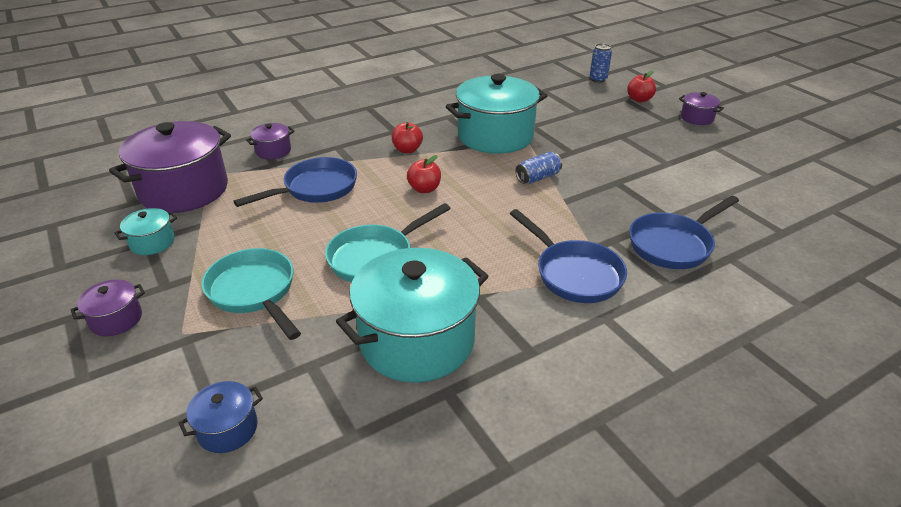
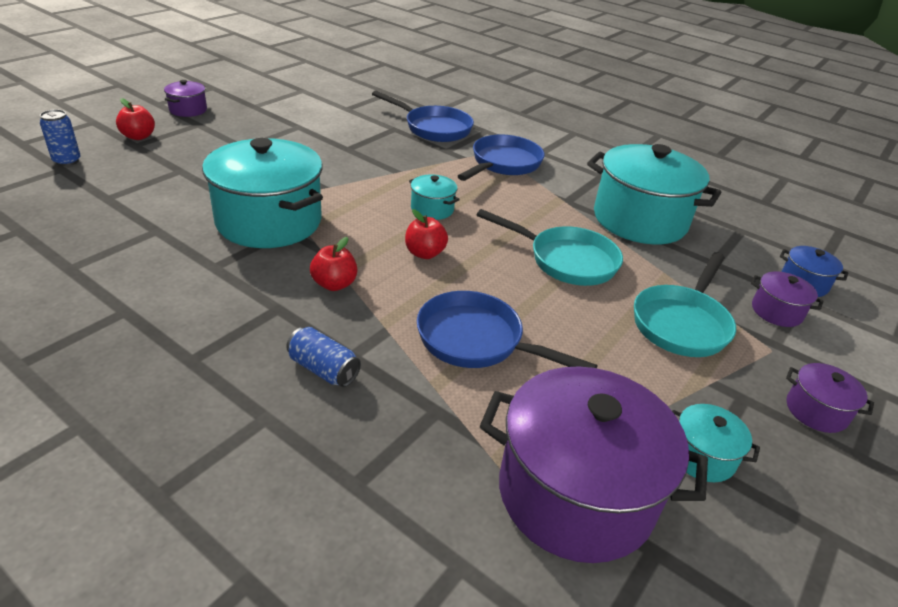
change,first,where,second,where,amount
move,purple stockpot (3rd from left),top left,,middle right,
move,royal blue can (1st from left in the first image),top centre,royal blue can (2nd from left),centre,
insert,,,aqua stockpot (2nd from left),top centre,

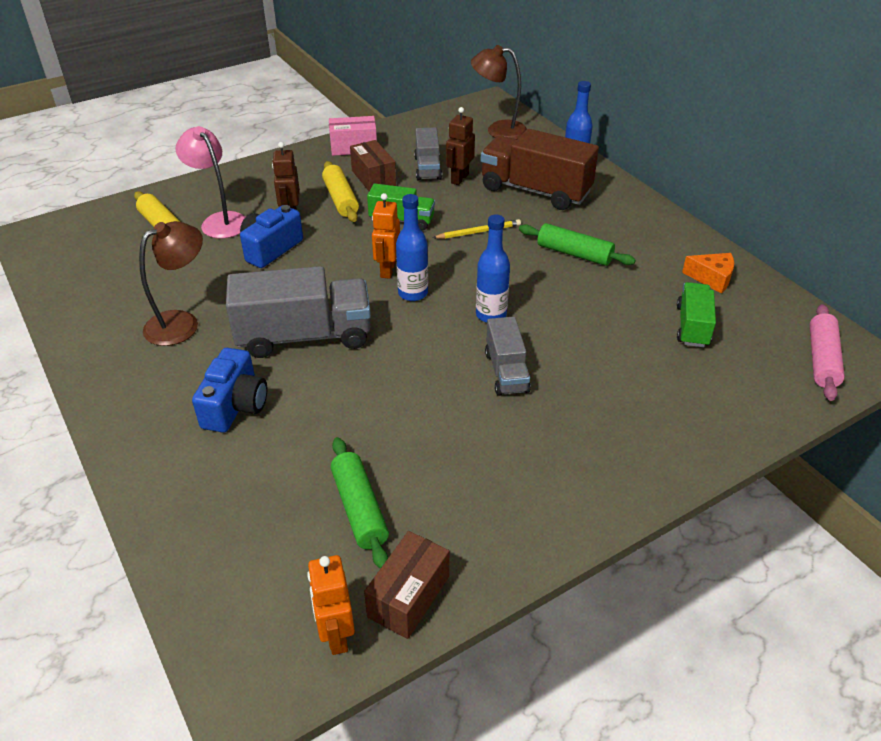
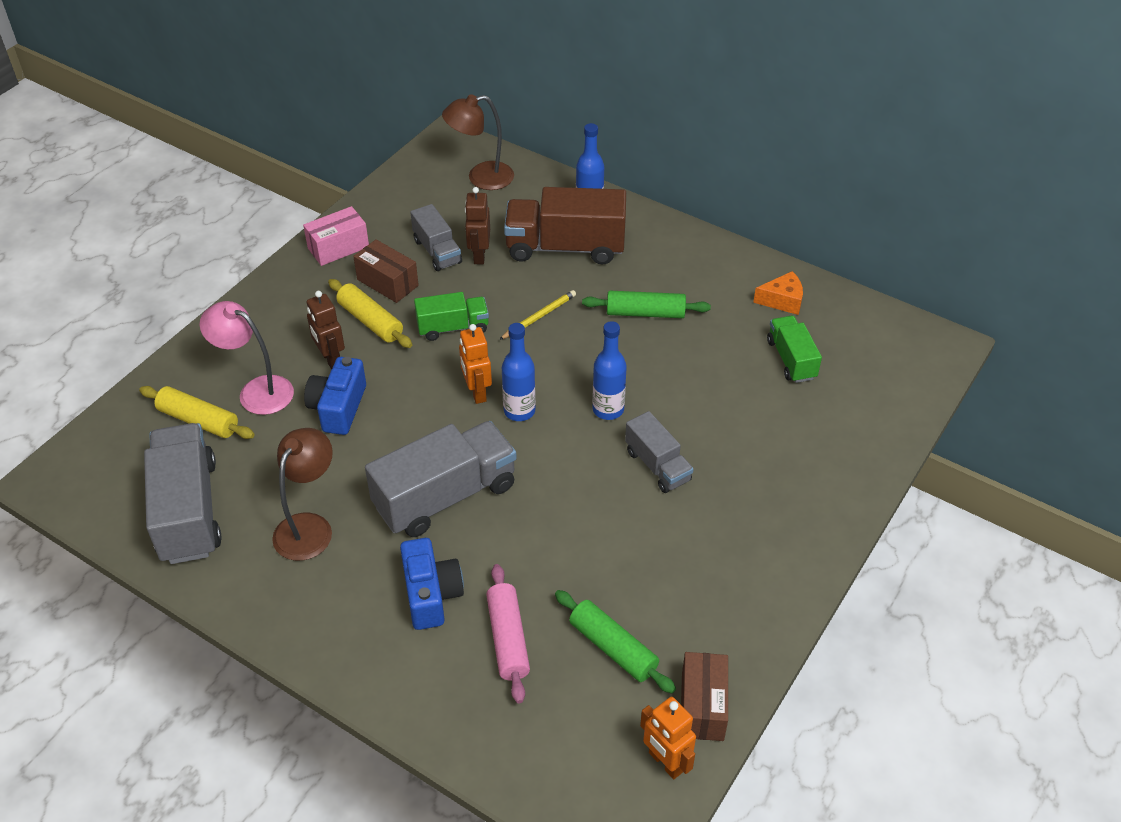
change,first,where,second,where,amount
move,rose-pink pastry roller,middle right,,bottom centre,
insert,,,ash-grey truck (1st from left),middle left,

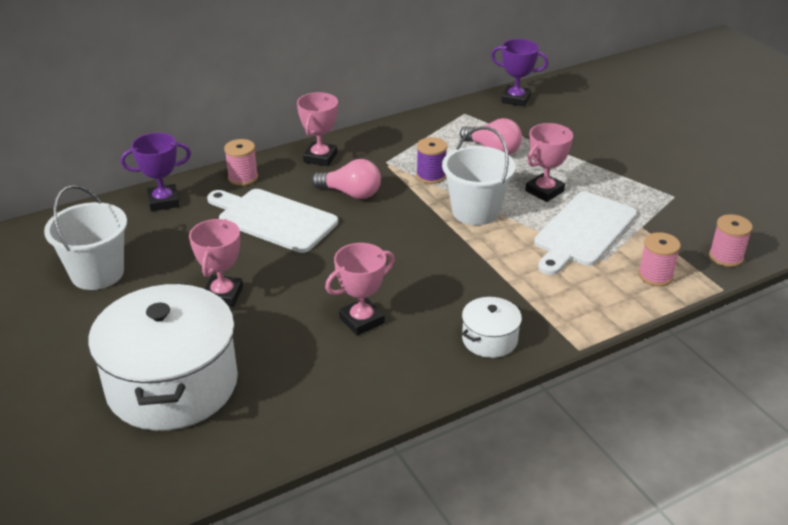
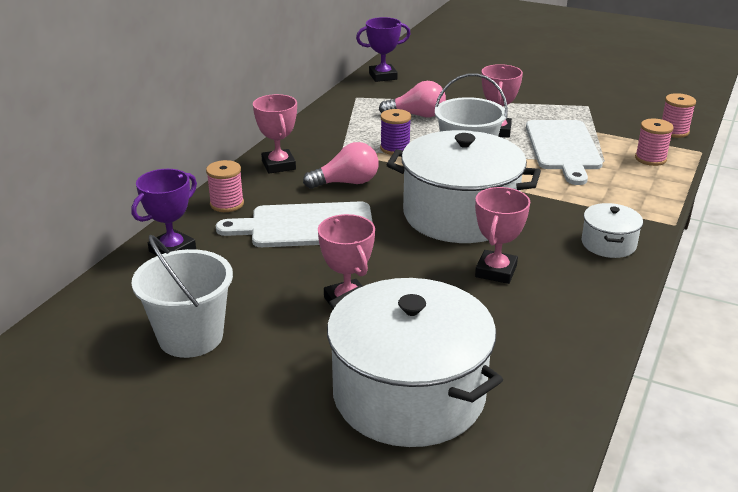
change,first,where,second,where,amount
insert,,,pure white stockpot (2nd from left),centre,

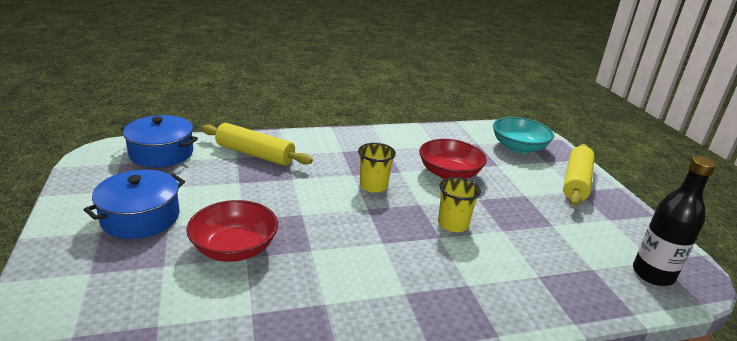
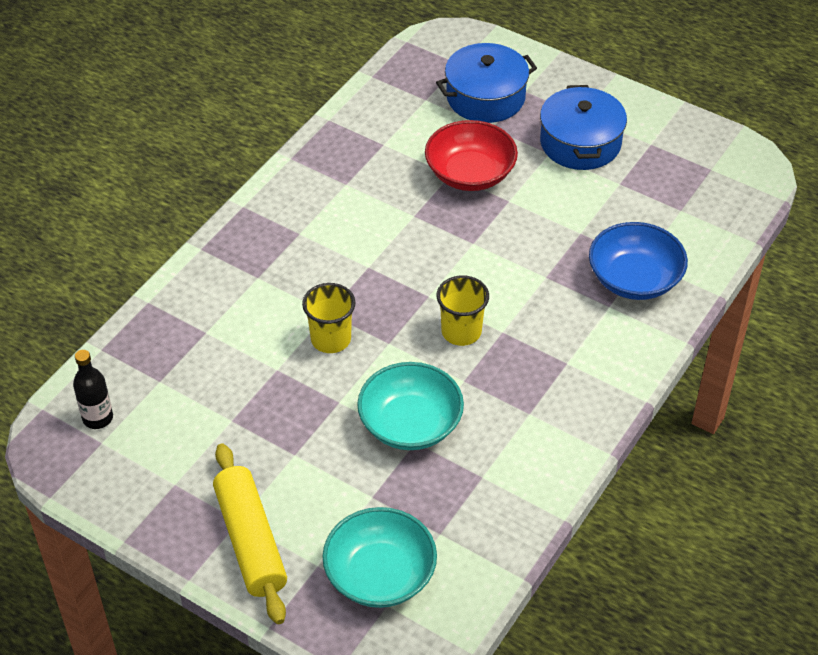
change,first,where,second,where,amount
move,royal blue stockpot (2nd from left in the first image),middle left,royal blue stockpot (1st from left),top centre,
replace,golden pastry roller (1st from left),centre,royal blue serving bowl,middle right,
recolor,red serving bowl (2nd from left),centre,aqua serving bowl (2nd from left),centre,
resize,black bottle,middle right,,middle left,x0.62

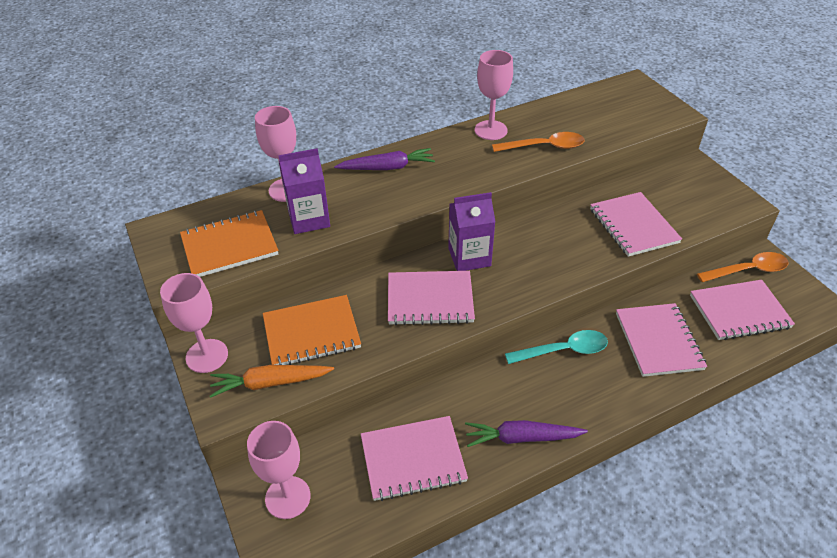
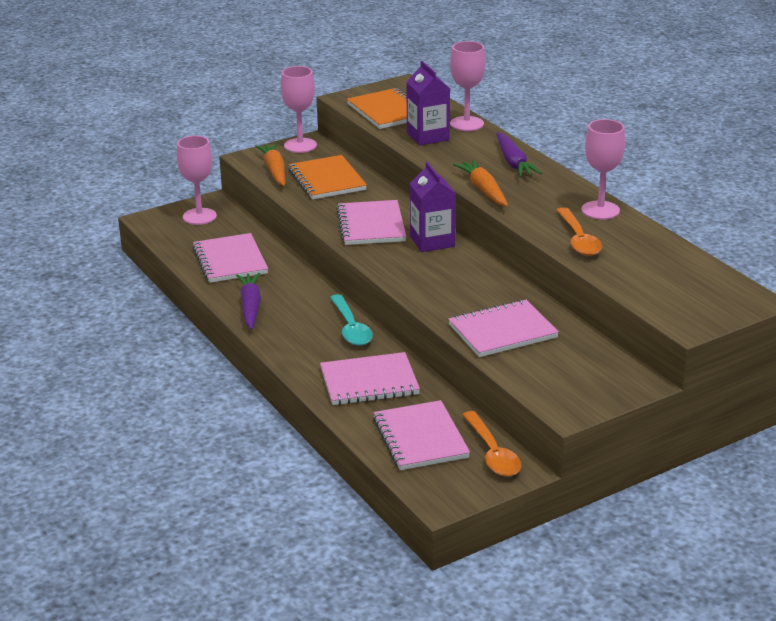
change,first,where,second,where,amount
insert,,,orange-coloured carrot (2nd from left),top centre,

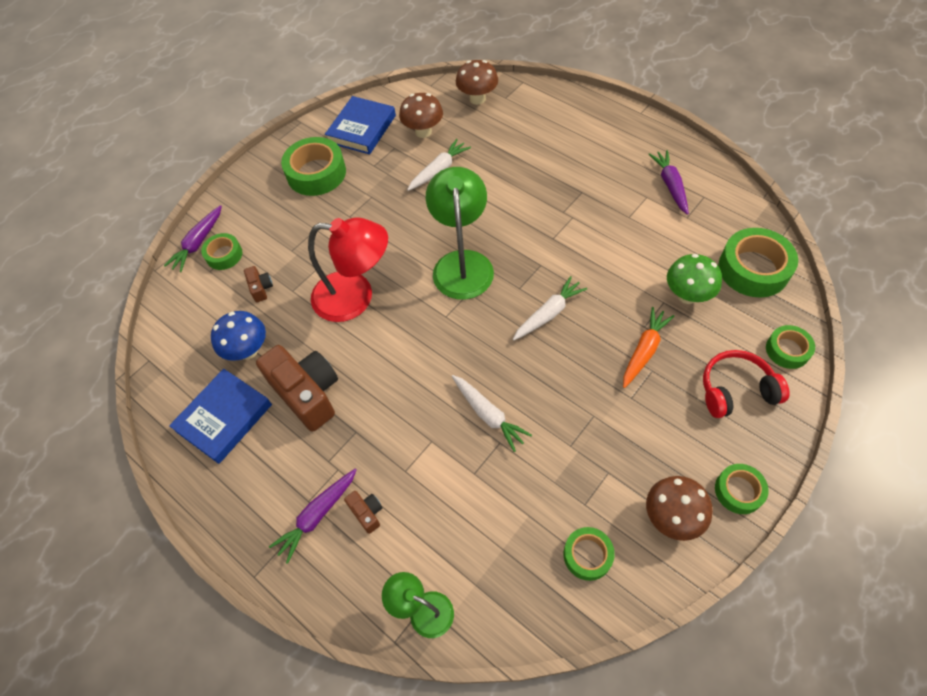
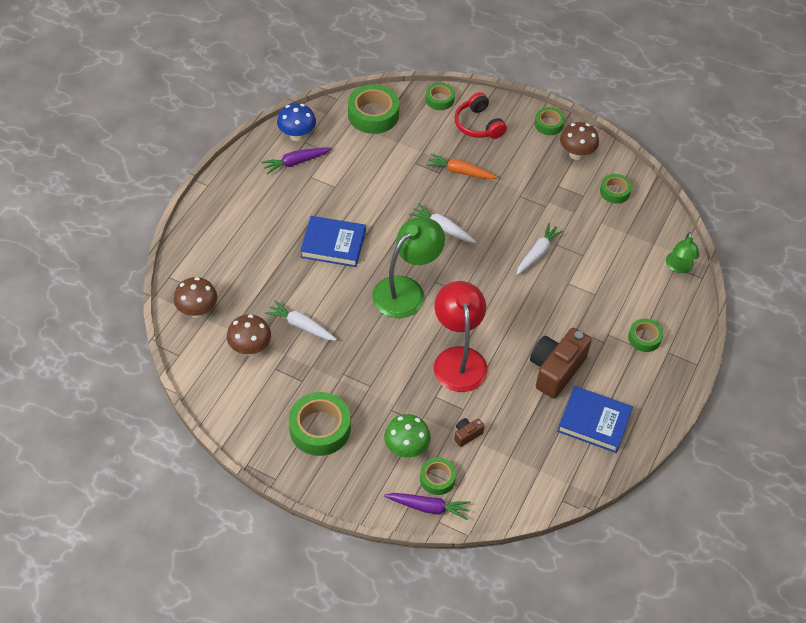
change,first,where,second,where,amount
move,royal blue mushroom,middle left,,top centre,
replace,purple carrot (2nd from left),bottom centre,emerald sticky tape (7th from left),middle right,
move,royal blue book (2nd from left in the first image),top centre,royal blue book (1st from left),centre,
delete,russet compact camera (3rd from left),bottom centre,,,
rotate,emerald desk lamp (2nd from left in the first image),centre,emerald desk lamp (1st from left),centre,150 degrees clockwise
move,emerald mushroom,middle right,,bottom centre,

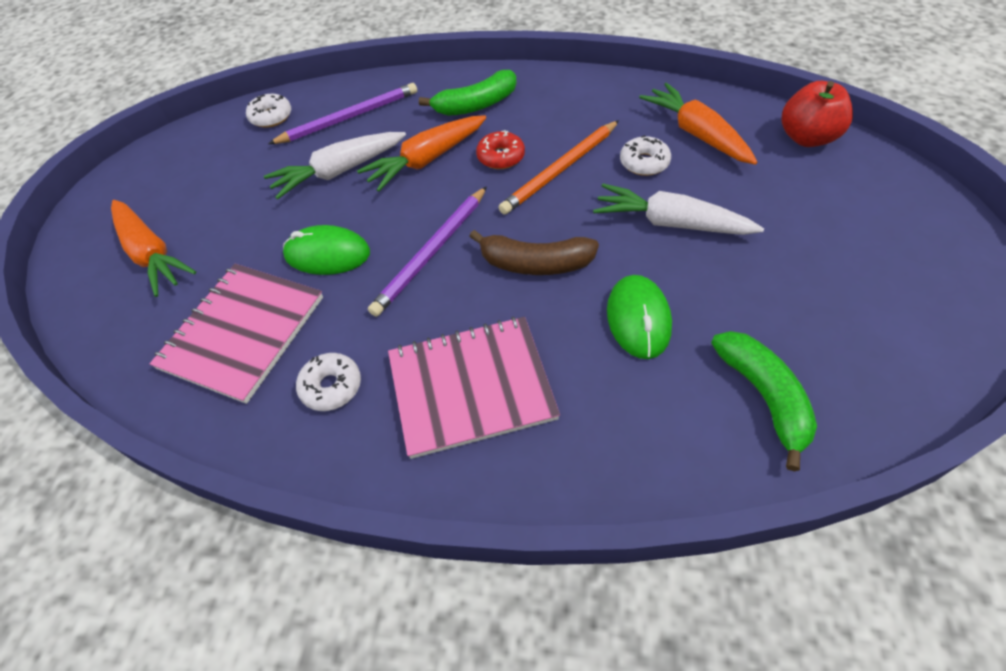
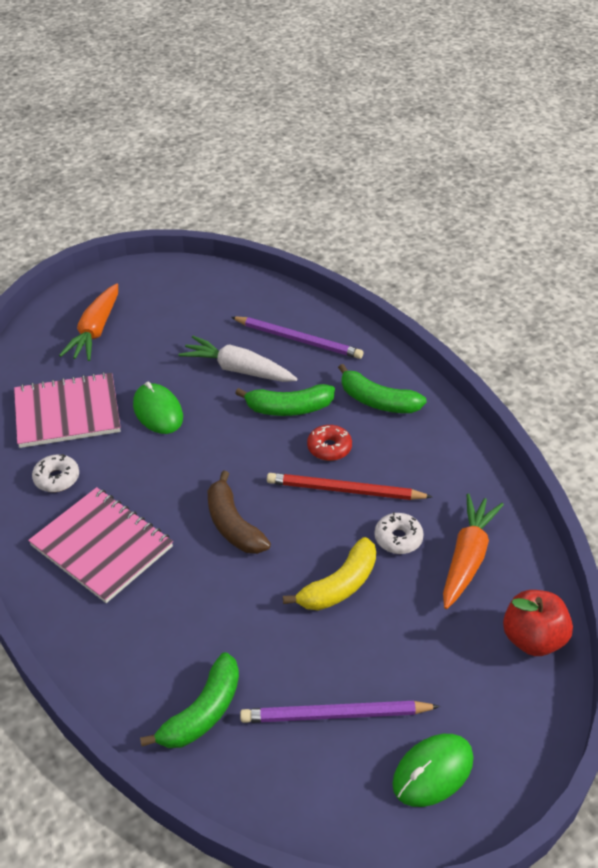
change,first,where,second,where,amount
delete,pure white doughnut (1st from left),top left,,,
replace,orange-coloured carrot (2nd from left),top centre,emerald banana fruit (2nd from left),centre,
move,purple pencil (2nd from left),centre,,bottom centre,
recolor,orange-coloured pencil,top centre,red pencil,centre,
replace,pure white carrot (2nd from left),top right,golden banana fruit,centre,
move,emerald computer mouse (2nd from left),centre,,bottom right,

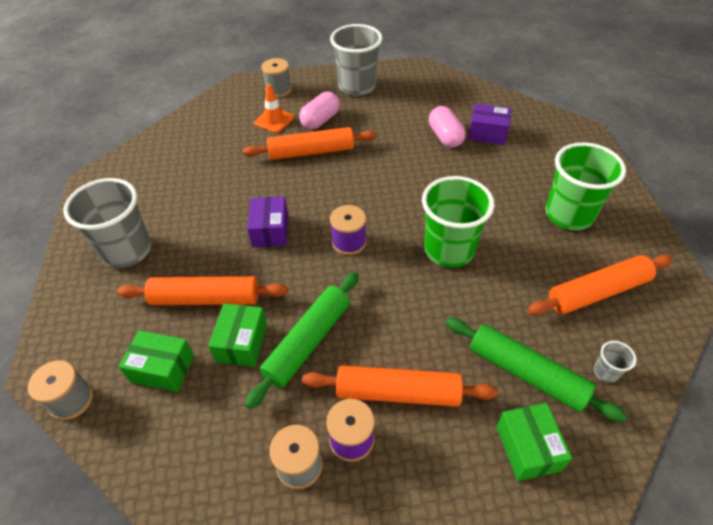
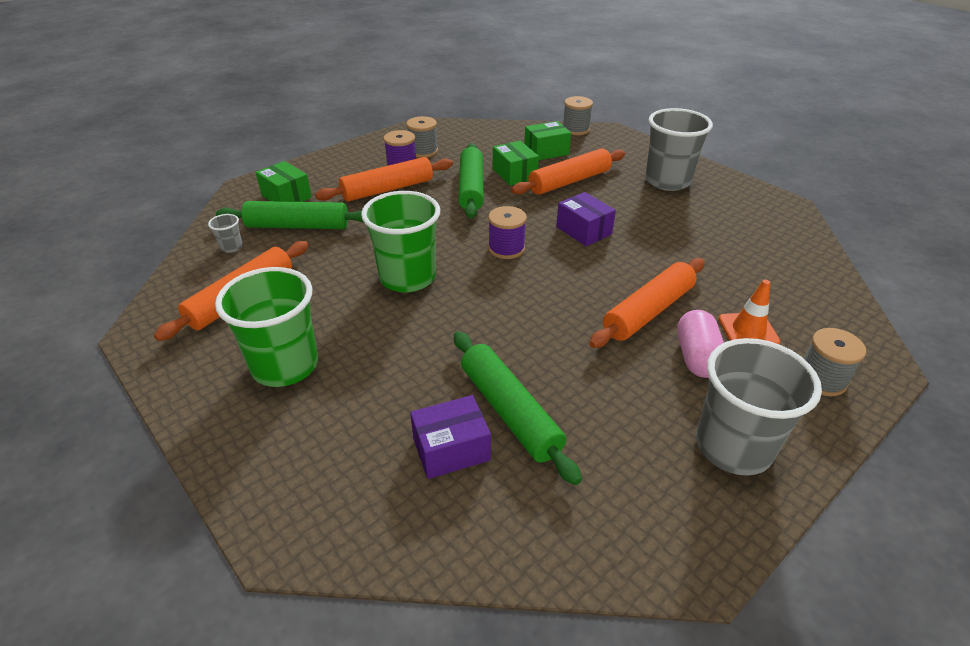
change,first,where,second,where,amount
replace,rose-pink pill (2nd from left),top centre,emerald pastry roller (3rd from left),centre,

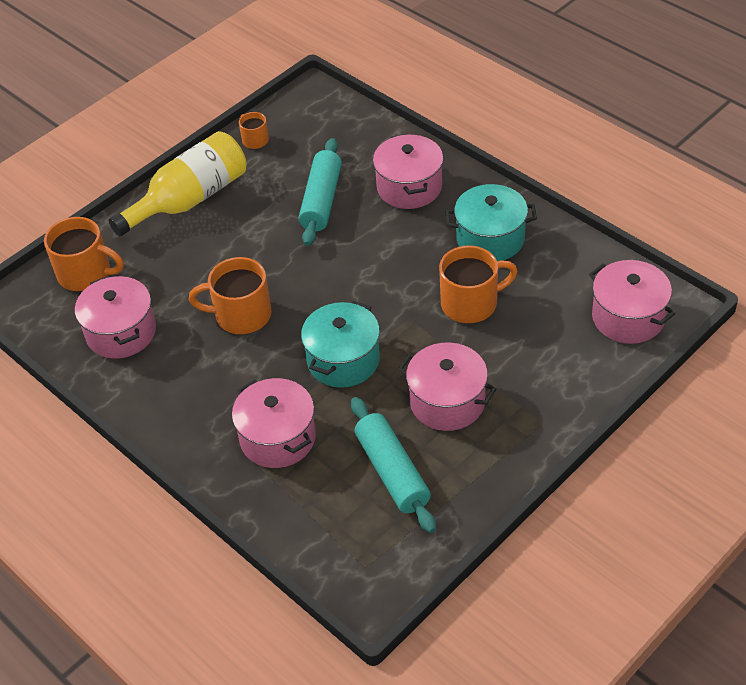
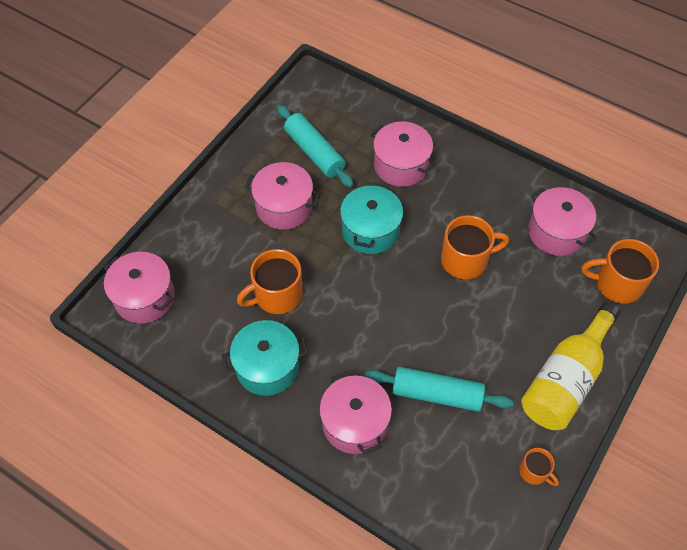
change,first,where,second,where,amount
rotate,aqua pastry roller (1st from left in the first image),top centre,aqua pastry roller (2nd from left),bottom centre,75 degrees counterclockwise

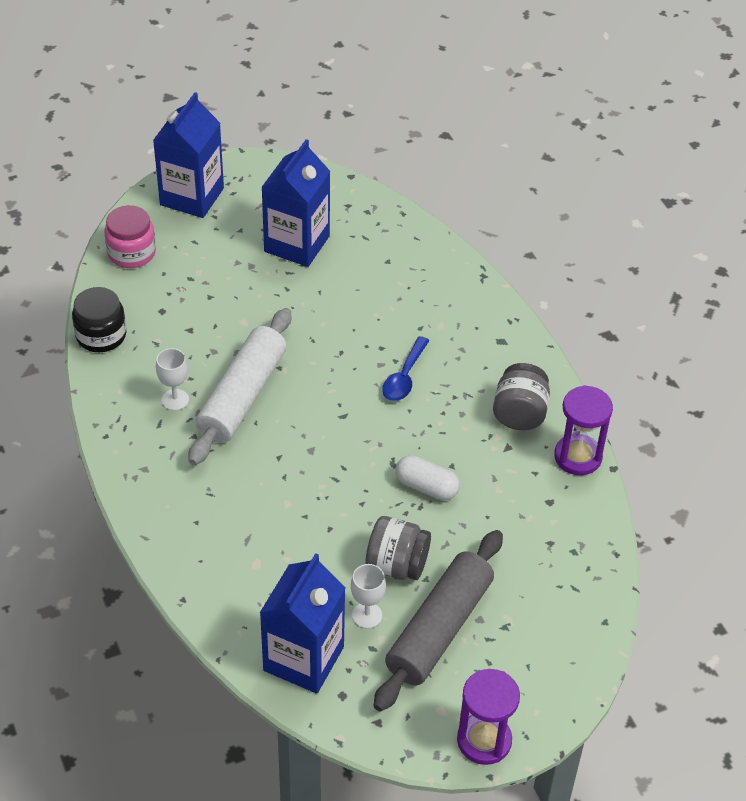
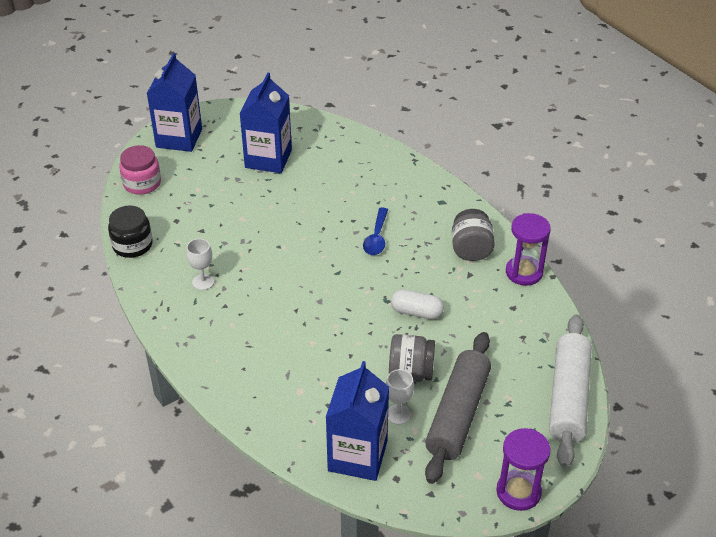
change,first,where,second,where,amount
move,pure white pastry roller,middle left,,bottom right,

